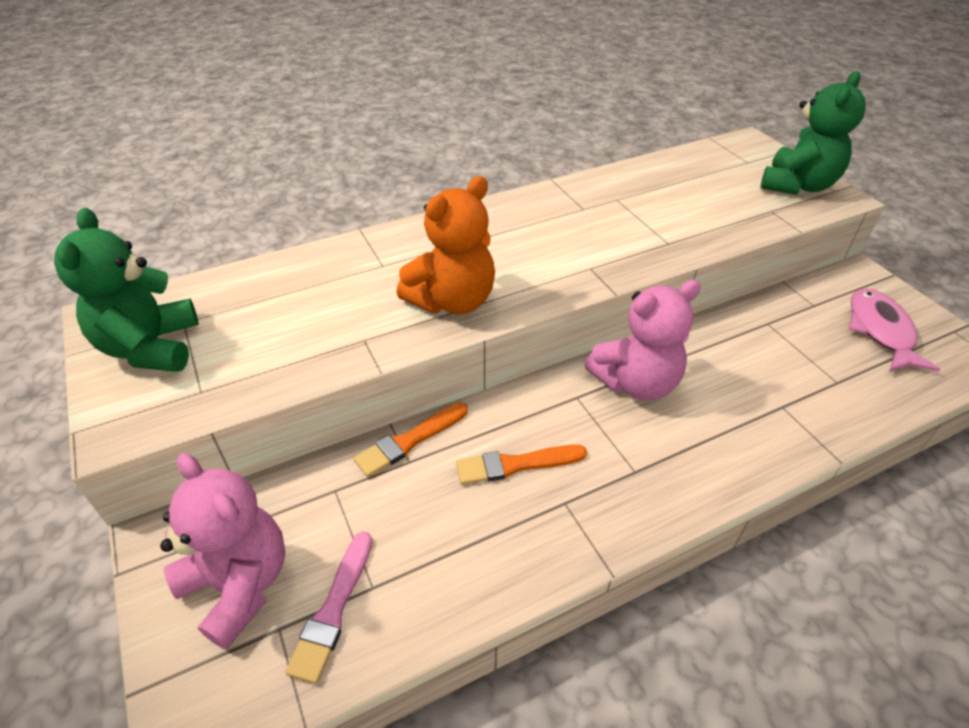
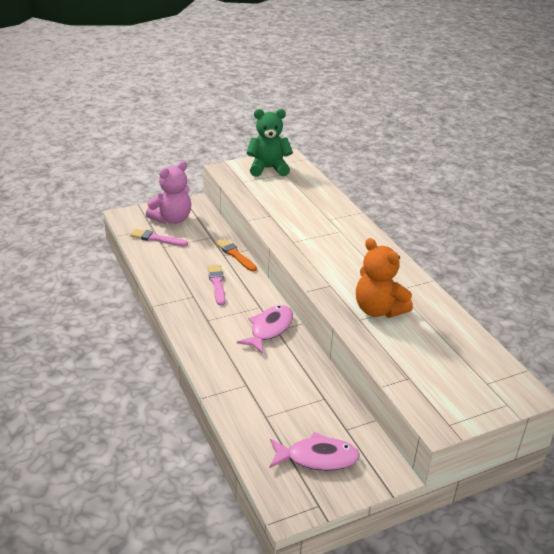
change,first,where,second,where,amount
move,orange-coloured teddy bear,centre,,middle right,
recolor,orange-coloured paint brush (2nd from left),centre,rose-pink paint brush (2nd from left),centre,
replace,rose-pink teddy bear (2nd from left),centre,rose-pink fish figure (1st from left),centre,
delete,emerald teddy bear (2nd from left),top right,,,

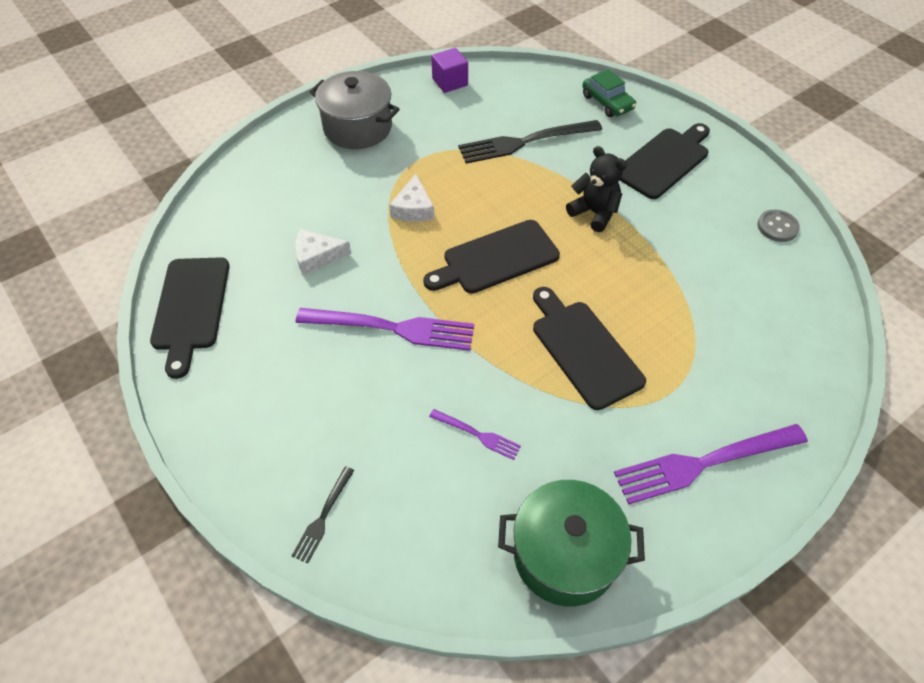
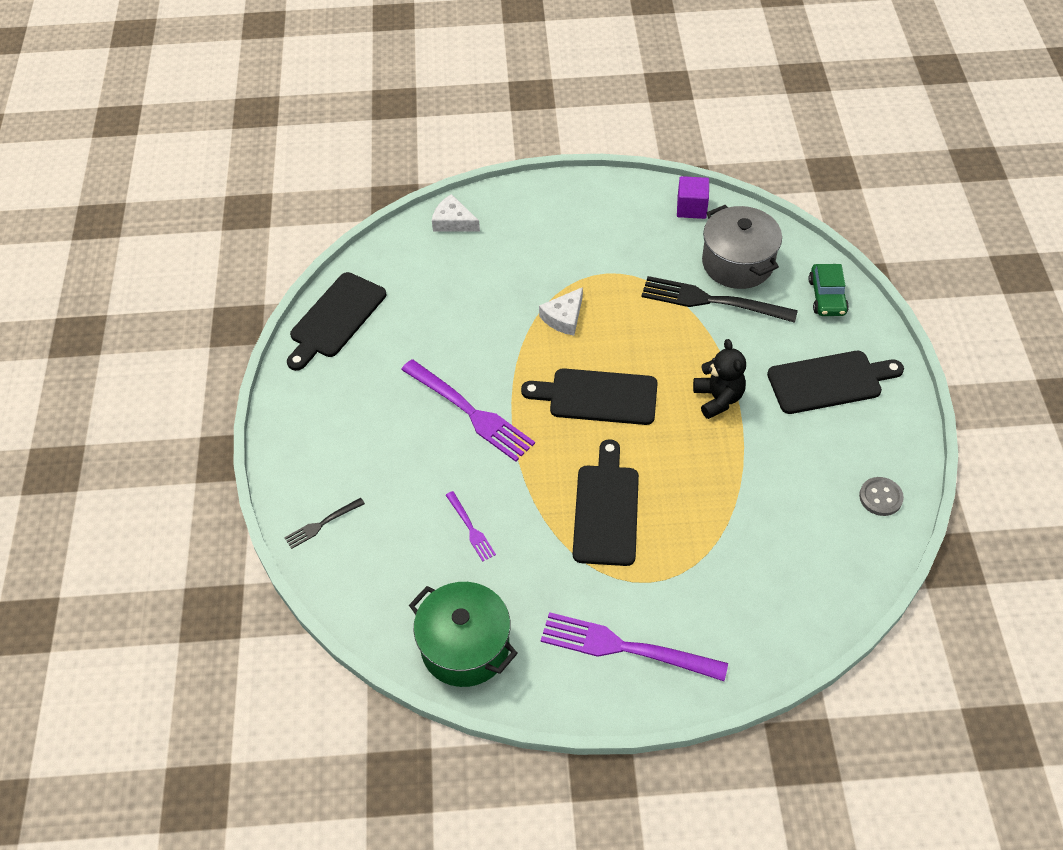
change,first,where,second,where,amount
move,pure white cheese wedge (1st from left),centre,,top centre,
move,ash-grey stockpot,top centre,,top right,

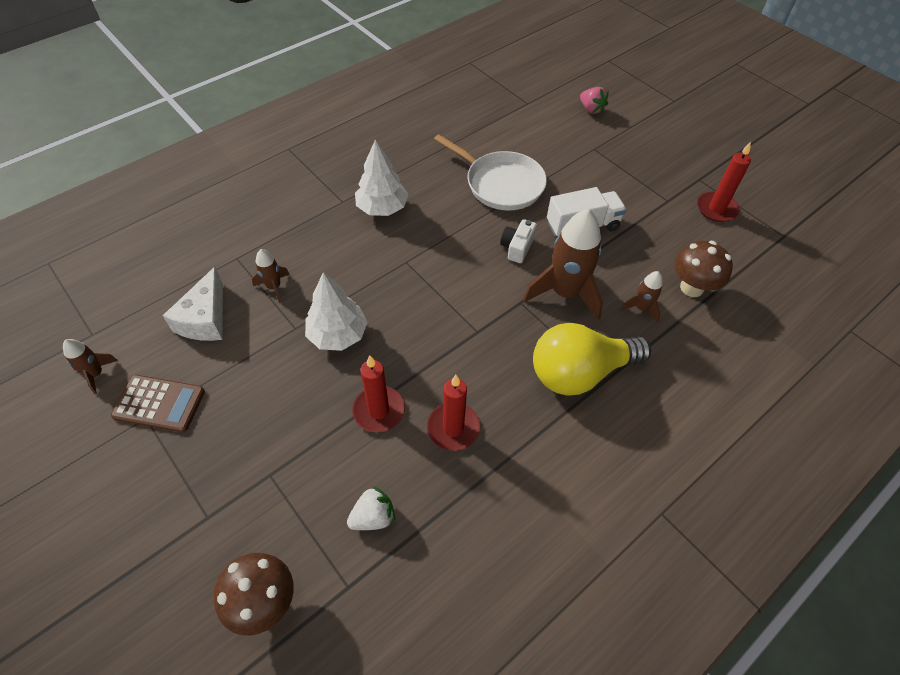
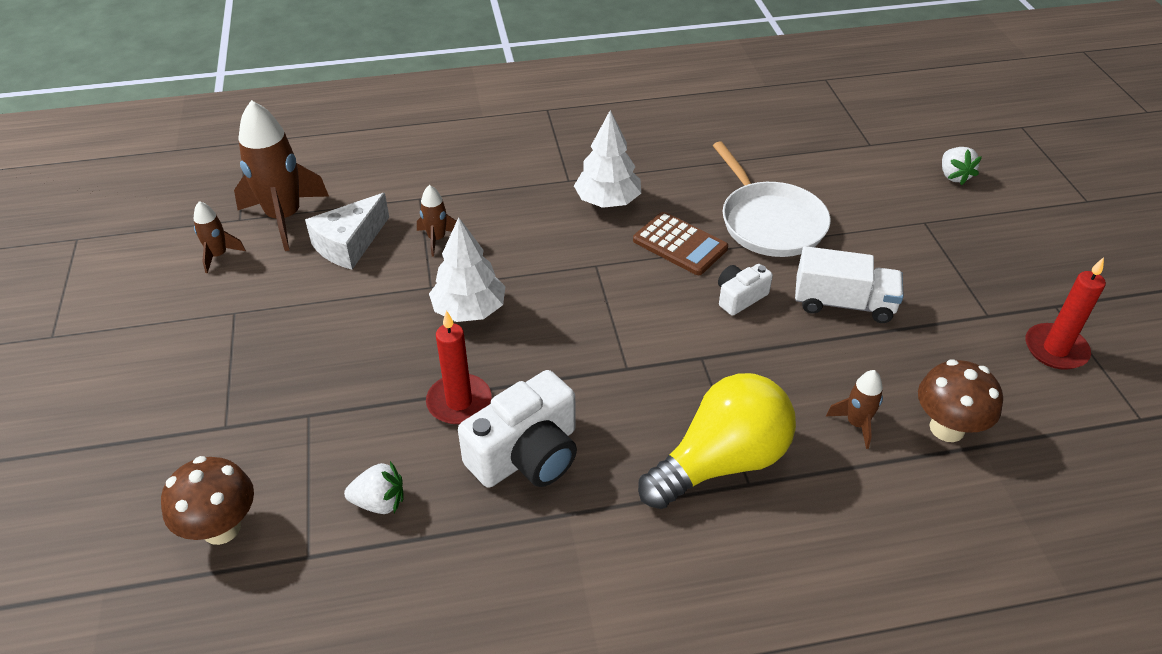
change,first,where,second,where,amount
move,russet pocket calculator,middle left,,centre,
replace,red candle (2nd from left),centre,pure white compact camera (1st from left),centre,
move,russet toy rocket (3rd from left in the first image),centre,russet toy rocket (2nd from left),top left,
rotate,golden light bulb,centre,,bottom centre,135 degrees clockwise
recolor,rose-pink berry,top centre,pure white berry (2nd from left),top right,

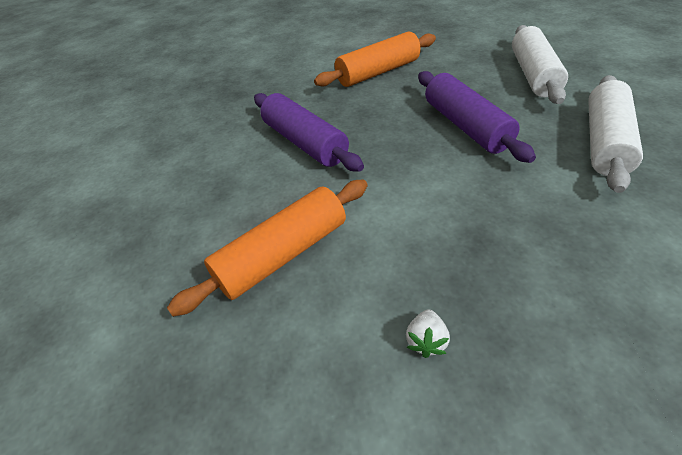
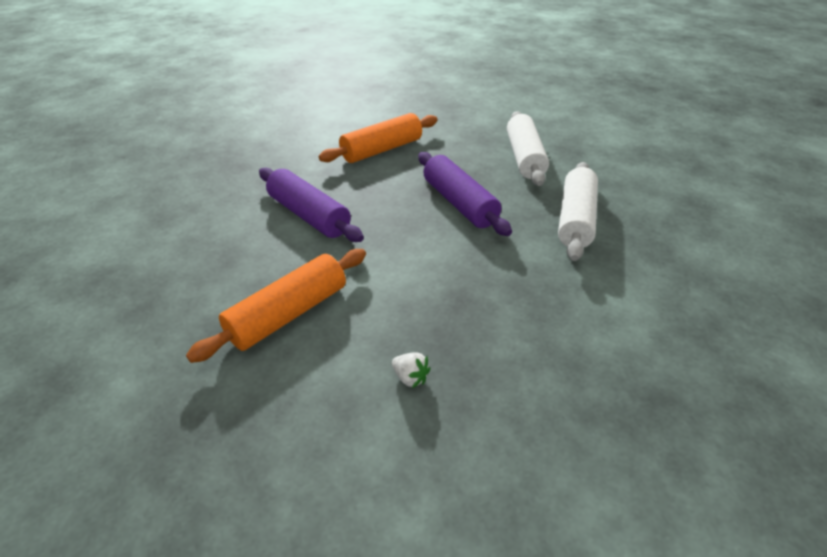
change,first,where,second,where,amount
rotate,pure white berry,bottom centre,,centre,60 degrees counterclockwise

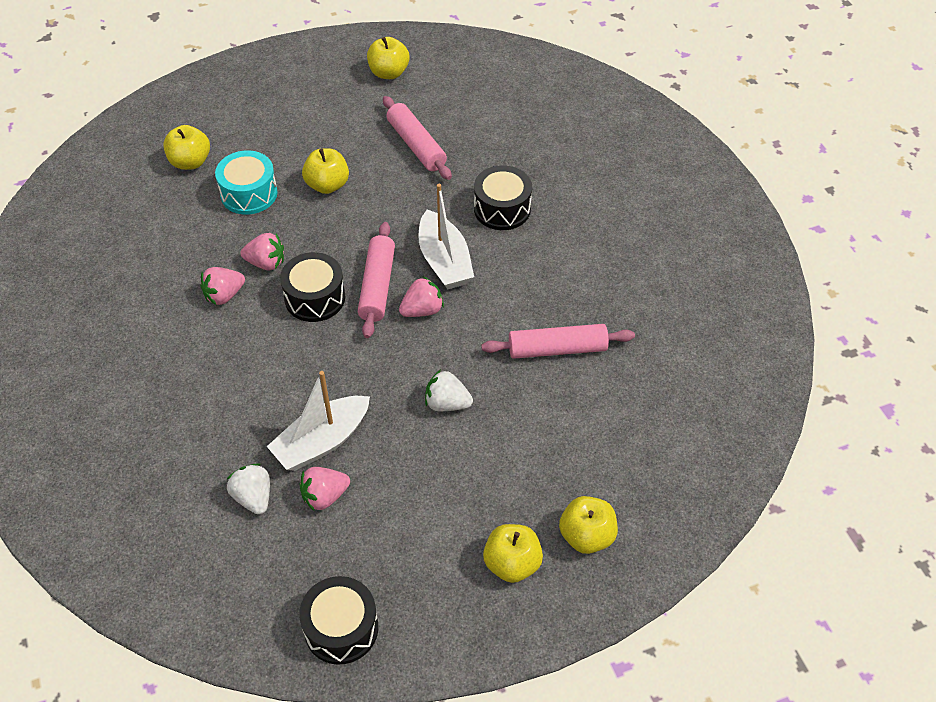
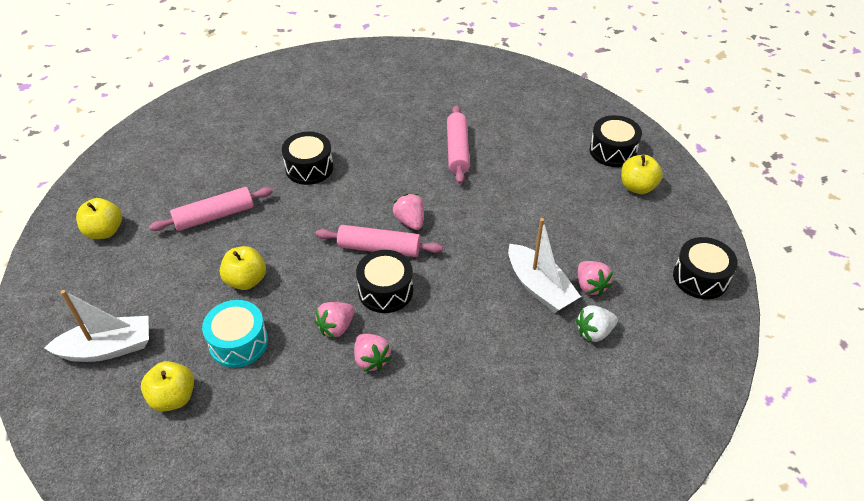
change,first,where,second,where,amount
rotate,rose-pink berry (2nd from left in the first image),middle left,rose-pink berry (1st from left),centre,150 degrees counterclockwise
move,pure white boat (2nd from left in the first image),centre,pure white boat (1st from left),middle left,
delete,pure white berry (2nd from left),centre,,,
replace,golden toy apple (5th from left),bottom centre,black drum (3rd from left),top right,

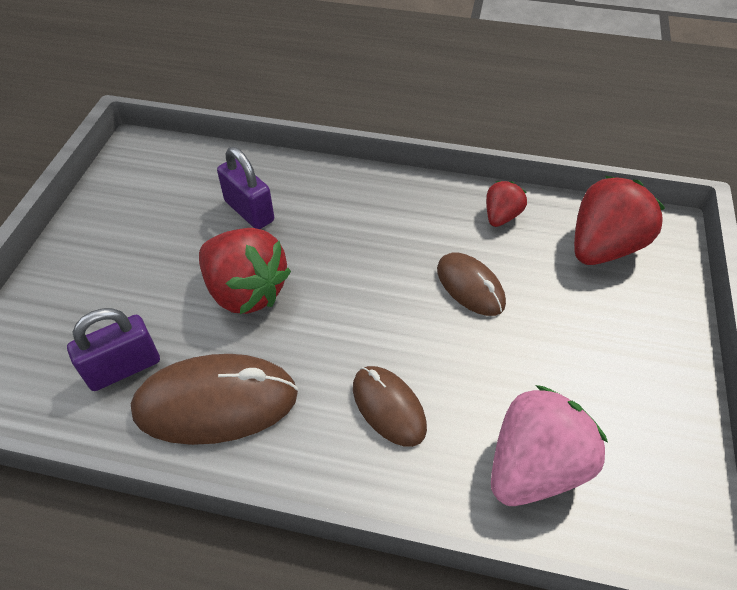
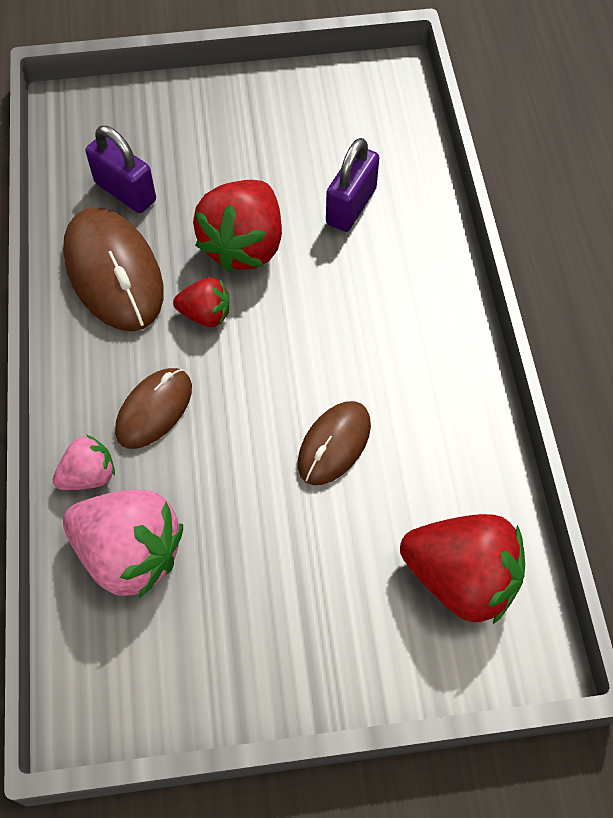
change,first,where,second,where,amount
move,red berry (2nd from left in the first image),middle right,red berry (1st from left),middle left,
insert,,,rose-pink berry (1st from left),middle left,

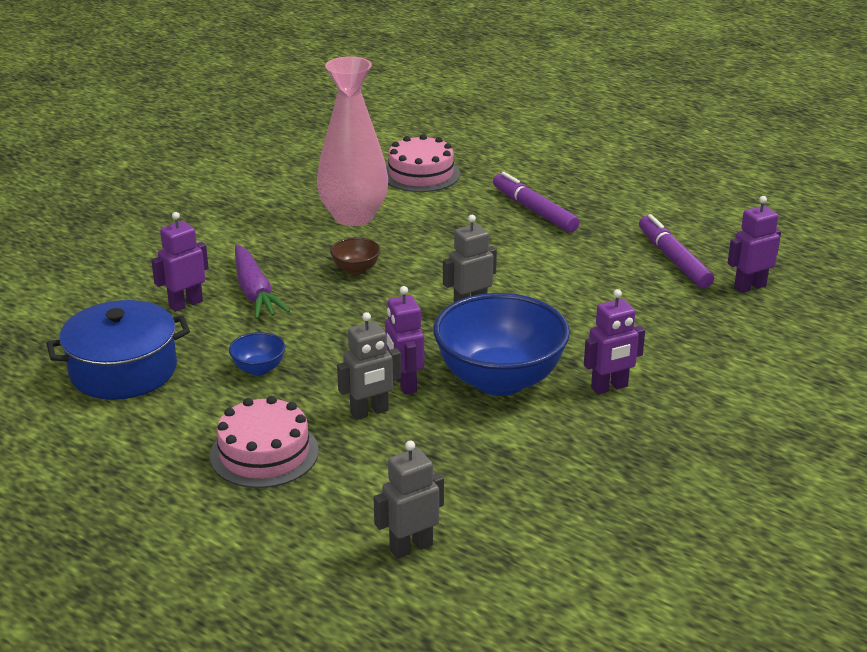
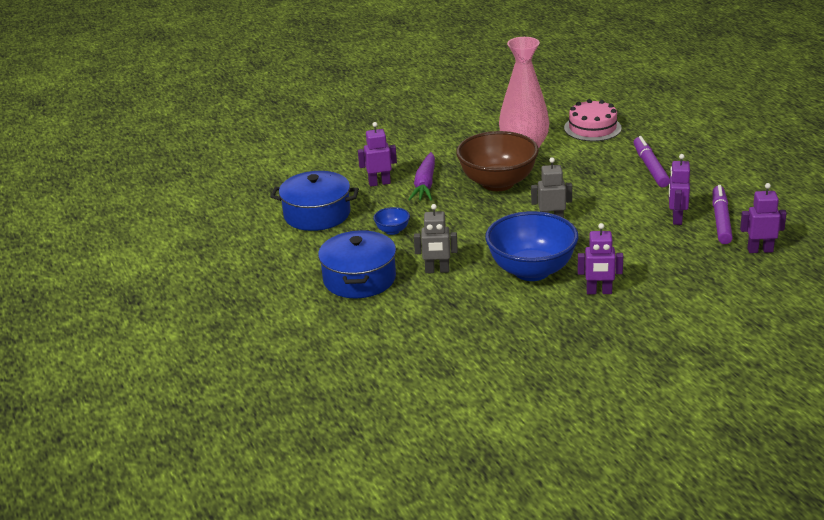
change,first,where,second,where,amount
replace,rose-pink gateau (1st from left),bottom left,royal blue stockpot (2nd from left),centre,
resize,russet serving bowl,centre,,top centre,x2.35
delete,ash-grey robot figure (2nd from left),bottom centre,,,
move,purple robot figure (2nd from left in the first image),centre,purple robot figure (3rd from left),middle right,

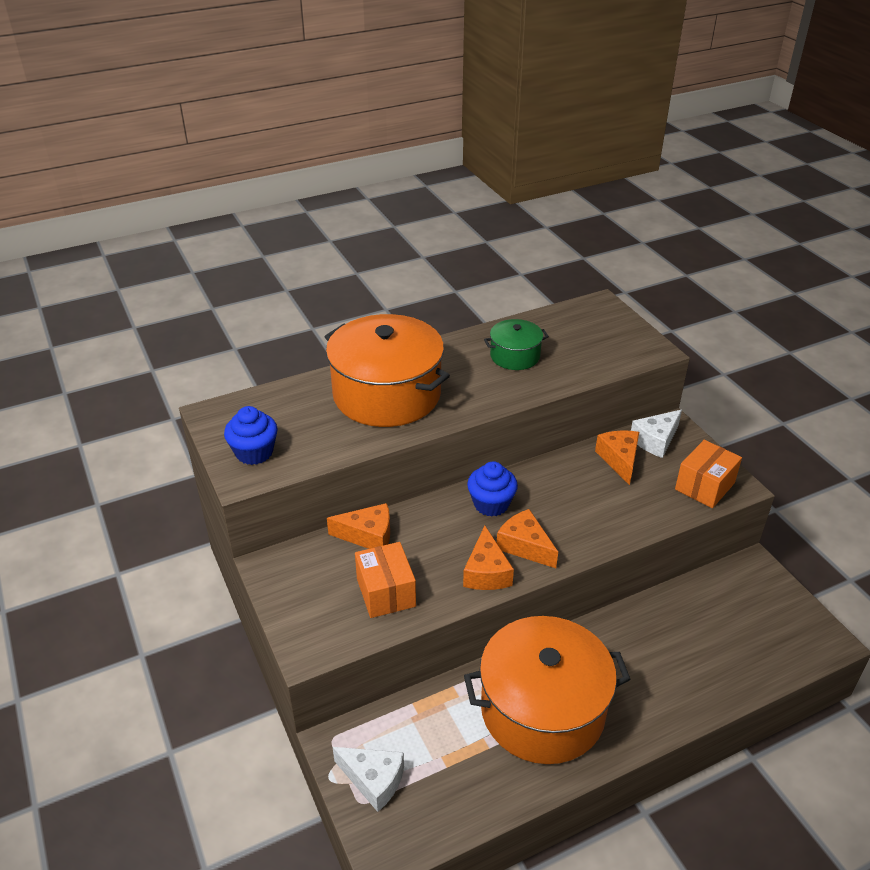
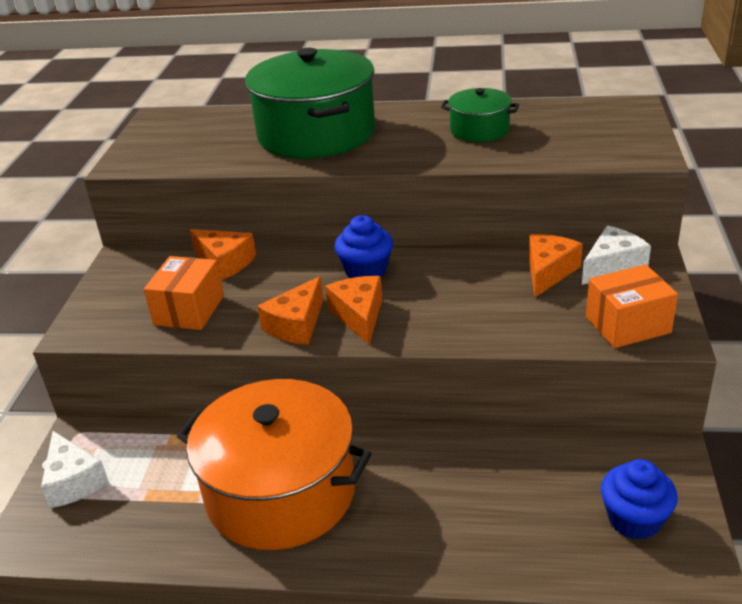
change,first,where,second,where,amount
move,royal blue muffin (1st from left in the first image),middle left,royal blue muffin (2nd from left),bottom right,
recolor,orange-coloured stockpot (1st from left),centre,emerald stockpot (1st from left),top centre,
rotate,pure white cheese wedge (2nd from left),middle right,,middle right,150 degrees clockwise

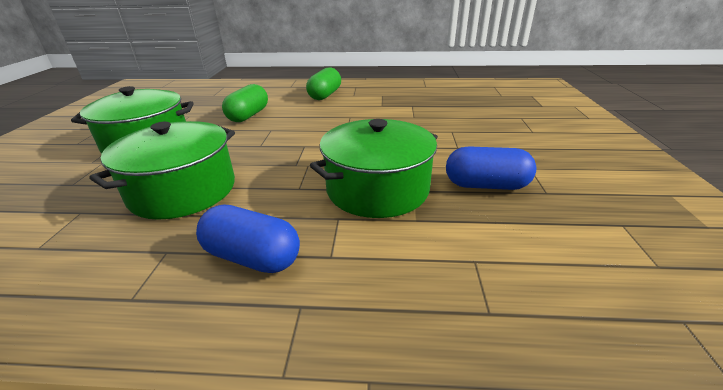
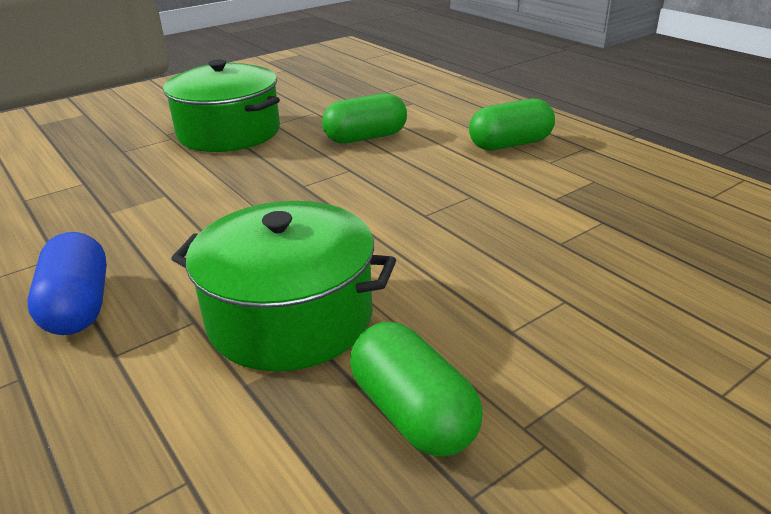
change,first,where,second,where,amount
delete,emerald stockpot (2nd from left),middle left,,,
recolor,royal blue pill (2nd from left),middle right,emerald pill (2nd from left),bottom centre,

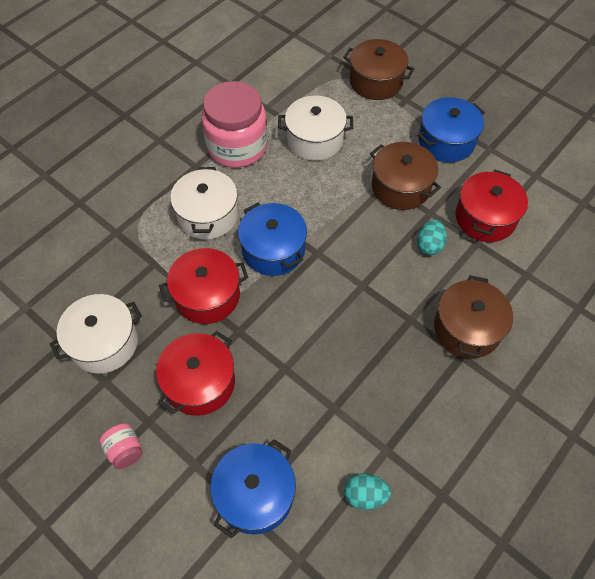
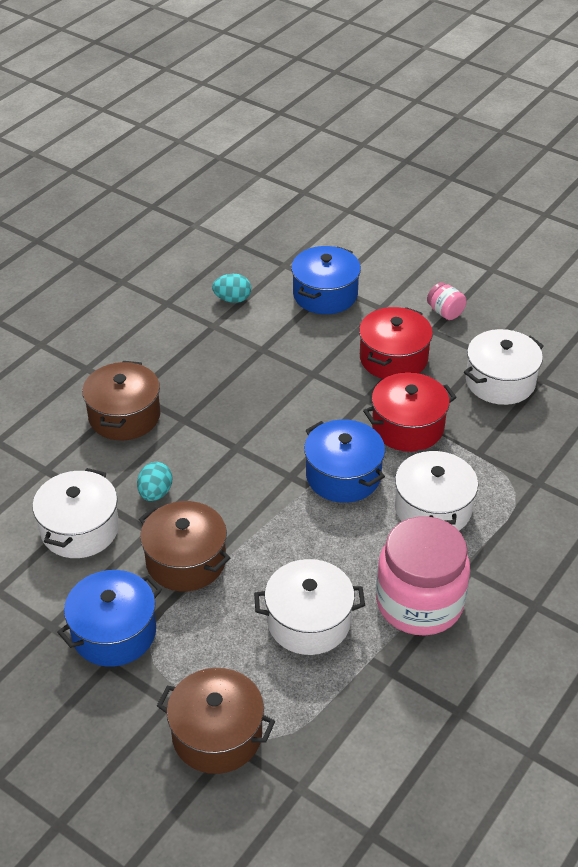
change,first,where,second,where,amount
recolor,red stockpot (3rd from left),middle right,pure white stockpot (1st from left),middle left,

